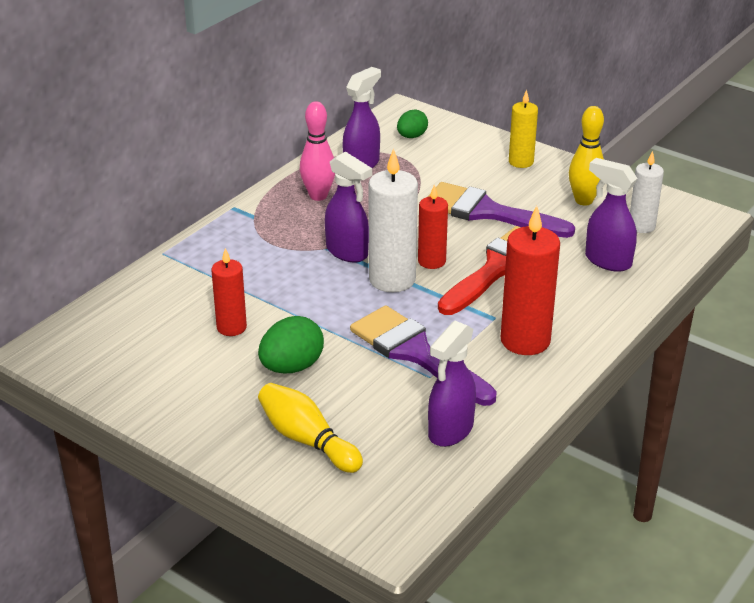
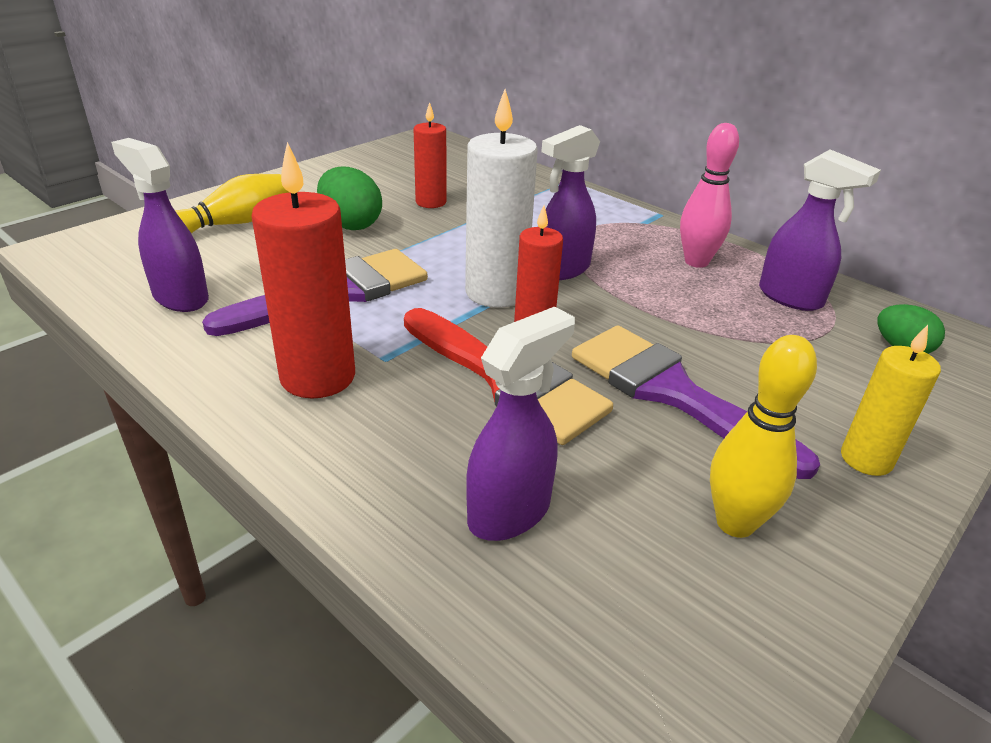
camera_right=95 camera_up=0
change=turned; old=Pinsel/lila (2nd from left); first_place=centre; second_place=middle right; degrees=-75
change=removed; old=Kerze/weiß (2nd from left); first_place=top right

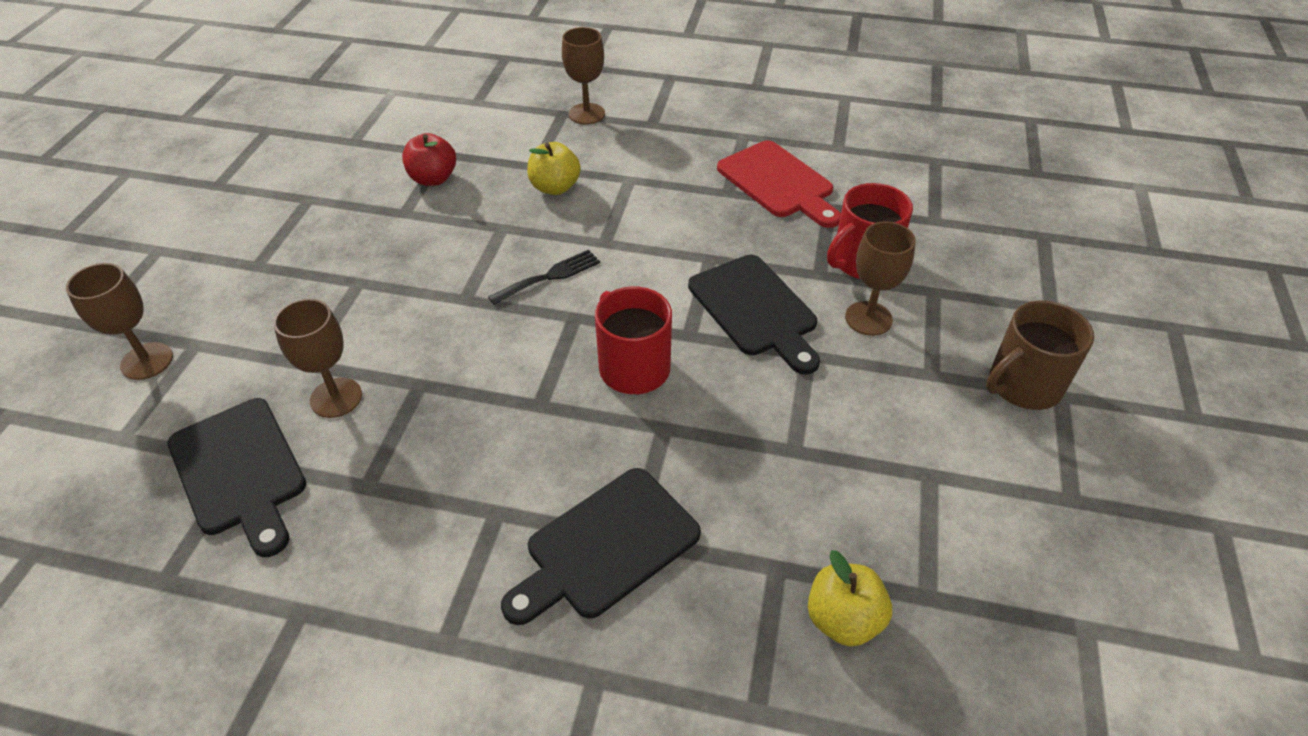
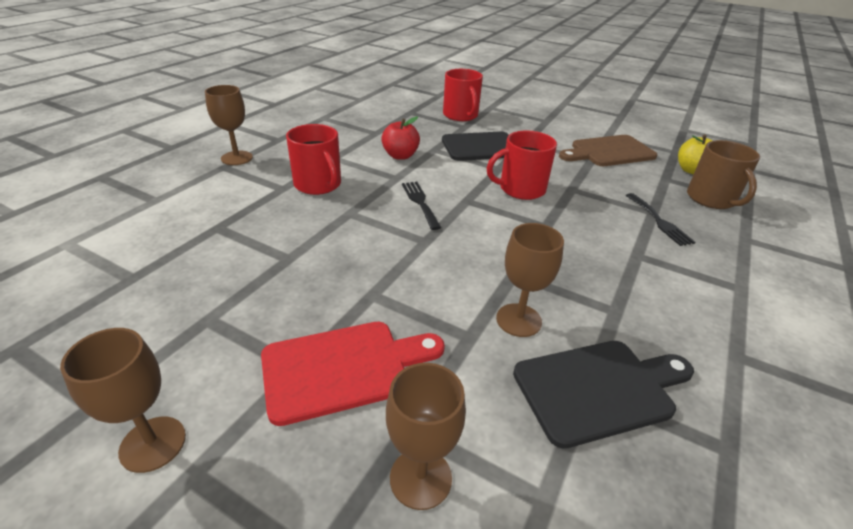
camera_right=-75 camera_up=-10
change=moved; old=Apfel/rot; first_place=top left; second_place=top centre
change=replaced; old=Schneidebrett/schwarz (2nd from left); new=Gabel/schwarz (2nd from left); first_place=bottom centre; second_place=middle right
change=replaced; old=Apfel/gelb (1st from left); new=Tasse/rot (1st from left); first_place=top centre; second_place=top centre
change=moved; old=Schneidebrett/rot; first_place=top centre; second_place=bottom centre
change=moved; old=Kelch/braun (4th from left in the first image); new=Kelch/braun (1st from left); first_place=middle right; second_place=bottom left
change=moved; old=Tasse/braun; first_place=middle right; second_place=top right
change=added; new=Schneidebrett/braun; second_place=top right

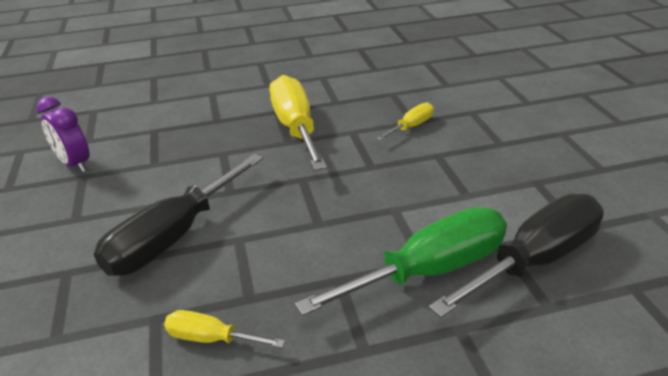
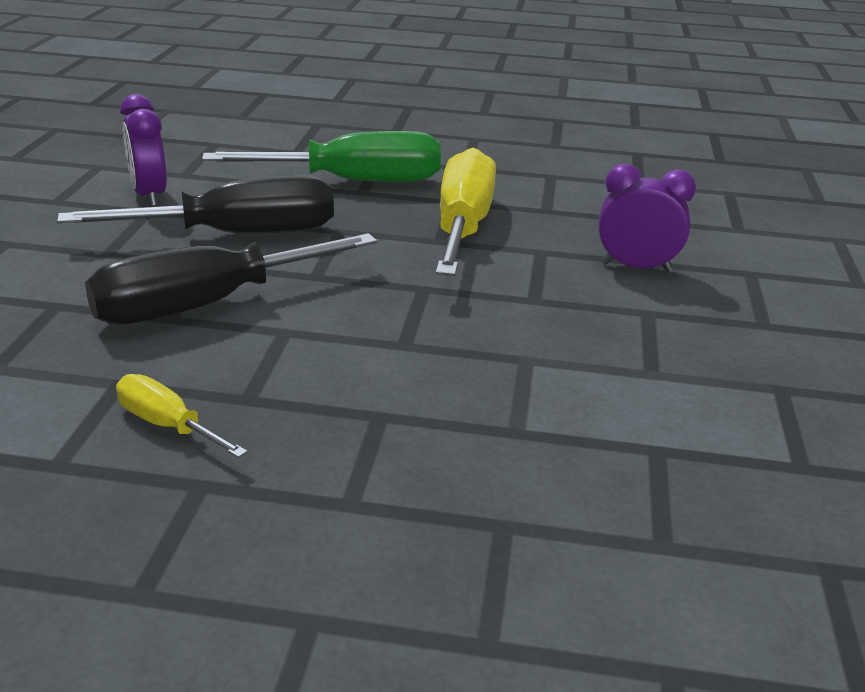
camera_right=20 camera_up=-5
change=moved; old=Schraubenzieher/grün; first_place=bottom centre; second_place=top centre
change=replaced; old=Schraubenzieher/gelb (3rd from left); new=Wecker/lila (2nd from left); first_place=top centre; second_place=top right
change=moved; old=Schraubenzieher/schwarz (2nd from left in the first image); new=Schraubenzieher/schwarz (1st from left); first_place=bottom right; second_place=top left

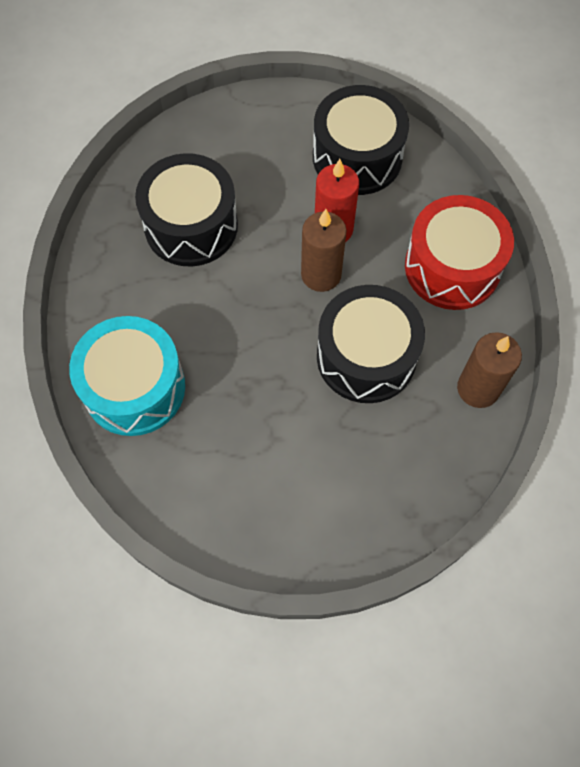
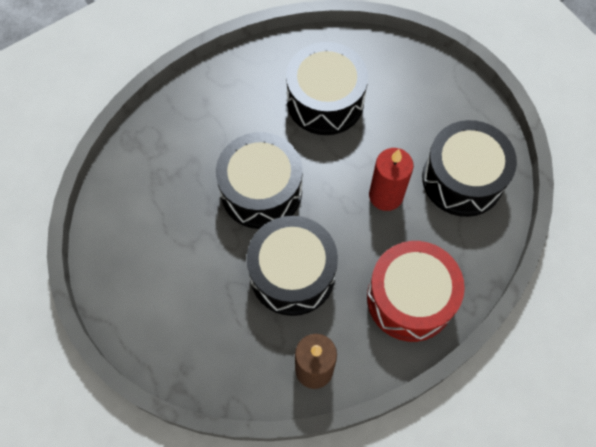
camera_right=60 camera_up=0
change=removed; old=Trommel/türkis; first_place=middle left
change=removed; old=Kerze/braun (1st from left); first_place=top centre
change=added; new=Trommel/schwarz (1st from left); second_place=centre

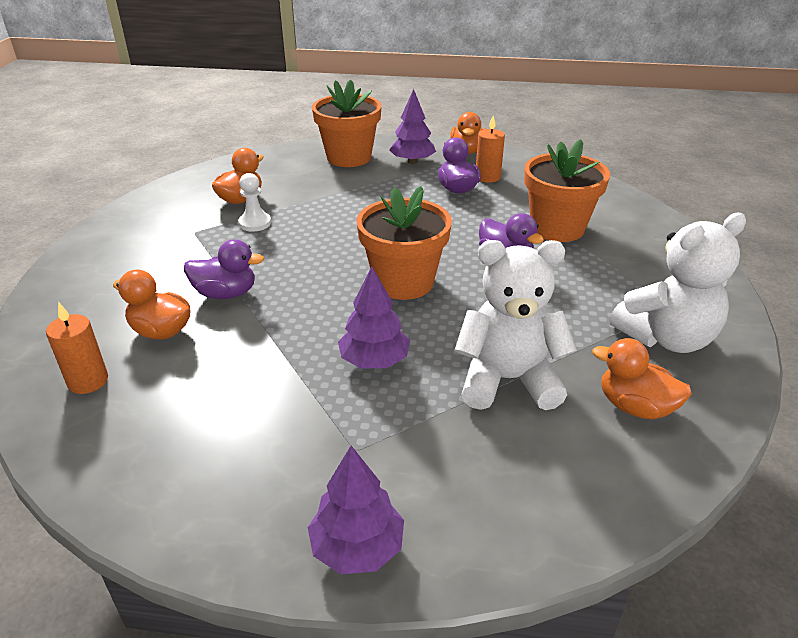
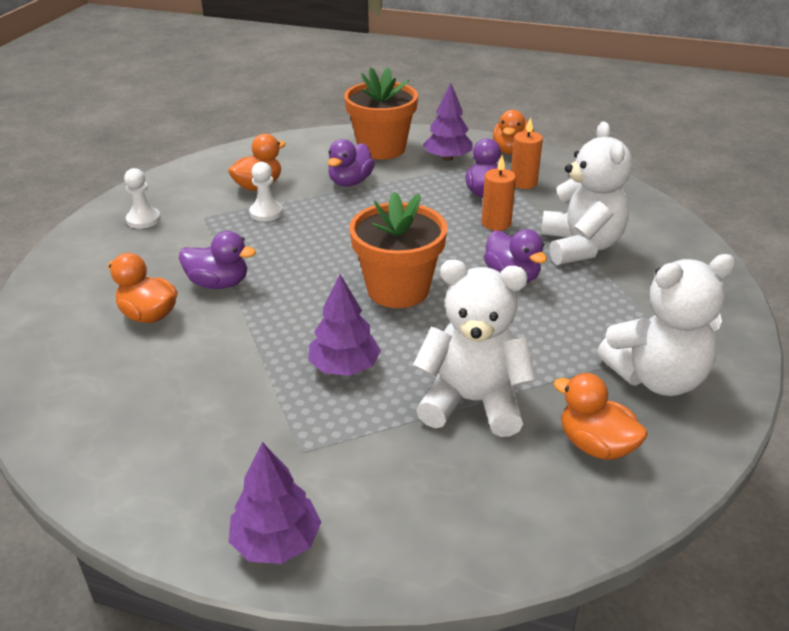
camera_right=10 camera_up=0
change=moved; old=Kerze/orange (1st from left); first_place=middle left; second_place=top centre
change=replaced; old=Blumentopf/orange (3rd from left); new=Teddybär/weiß (2nd from left); first_place=top right; second_place=top right
change=added; new=Bauer/weiß (1st from left); second_place=top left
change=added; new=Ente/lila (2nd from left); second_place=top centre

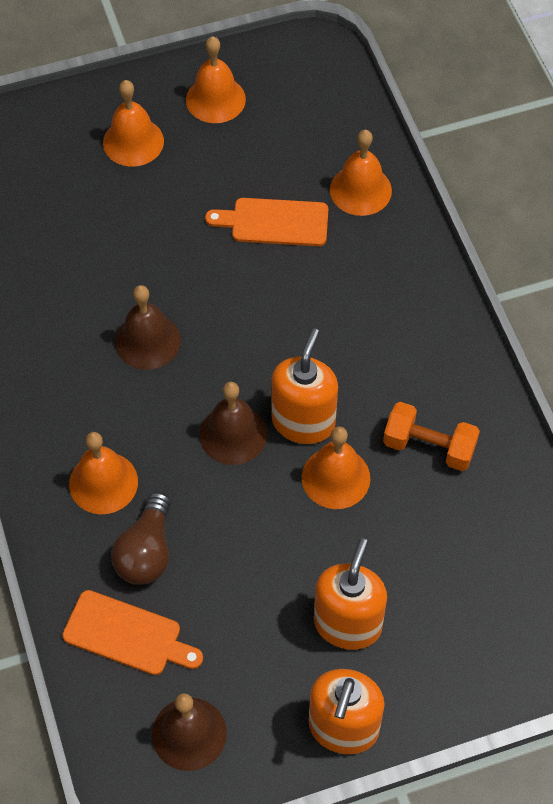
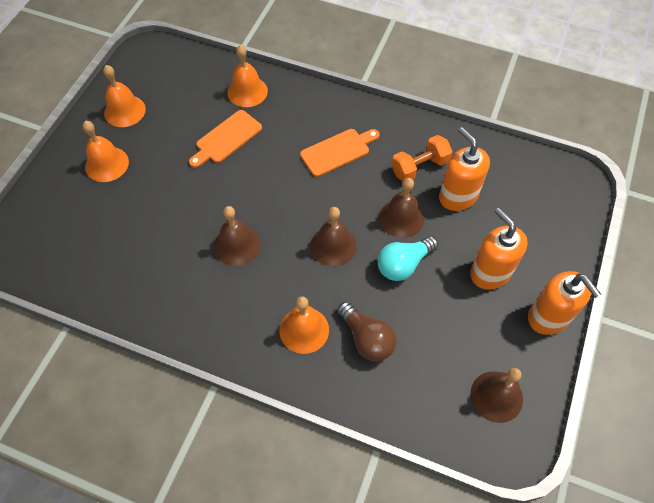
camera_right=-50 camera_up=0
change=moved; old=Schneidebrett/orange (1st from left in the first image); new=Schneidebrett/orange (2nd from left); first_place=bottom left; second_place=top centre
change=moved; old=Seifenspender/orange (1st from left); first_place=centre; second_place=middle right
change=recoloured; old=Glocke/orange (4th from left); new=Glocke/braun (3rd from left); first_place=centre; second_place=centre
change=added; new=Glühbirne/türkis; second_place=centre

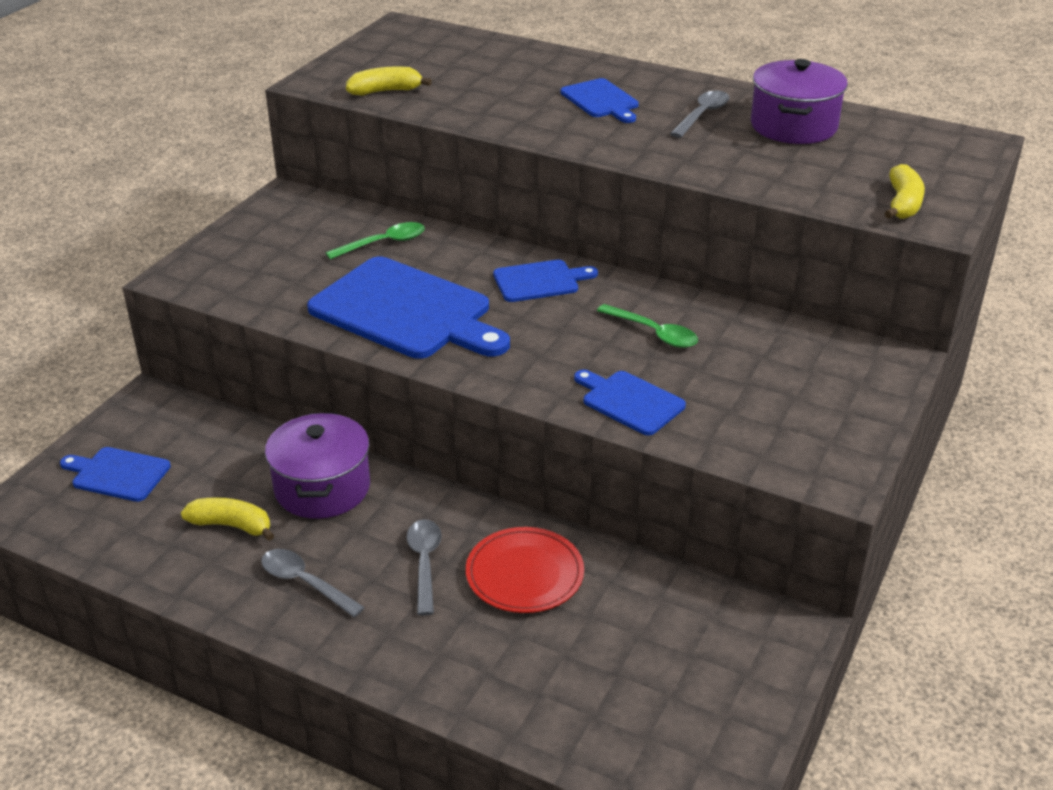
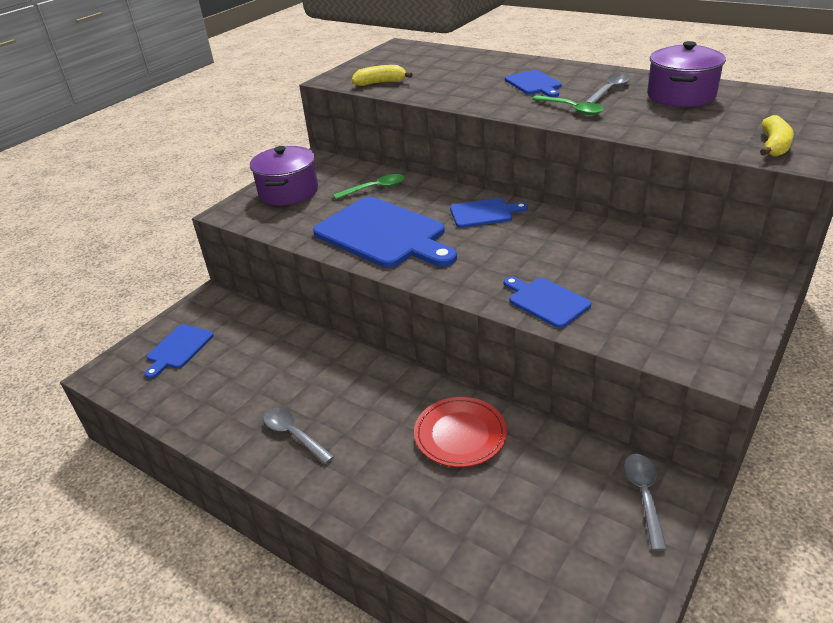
camera_right=10 camera_up=0
change=turned; old=Schneidebrett/blau (1st from left); first_place=middle left; second_place=middle left; degrees=-90
change=removed; old=Banane/gelb (1st from left); first_place=middle left
change=moved; old=Kochtopf/lila (1st from left); first_place=middle left; second_place=top centre
change=moved; old=Löffel/grau (2nd from left in the first image); new=Löffel/grau (3rd from left); first_place=bottom centre; second_place=bottom right
change=moved; old=Löffel/grün (2nd from left); first_place=centre; second_place=top right

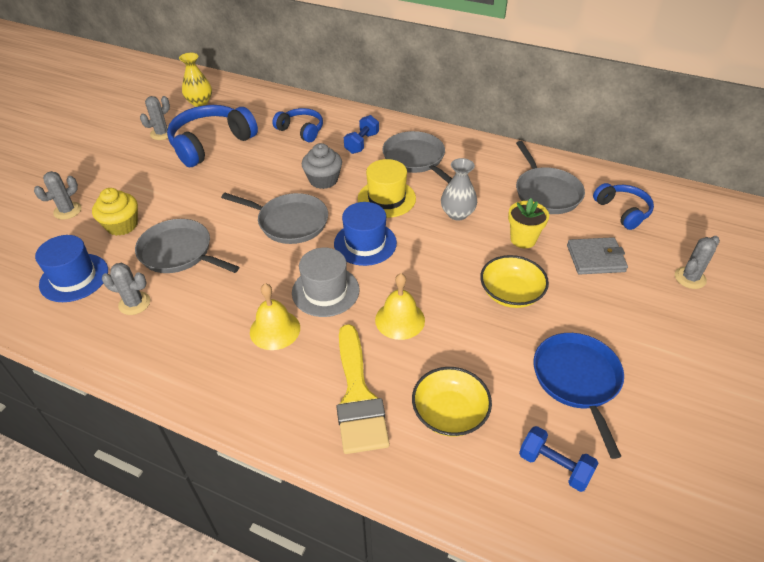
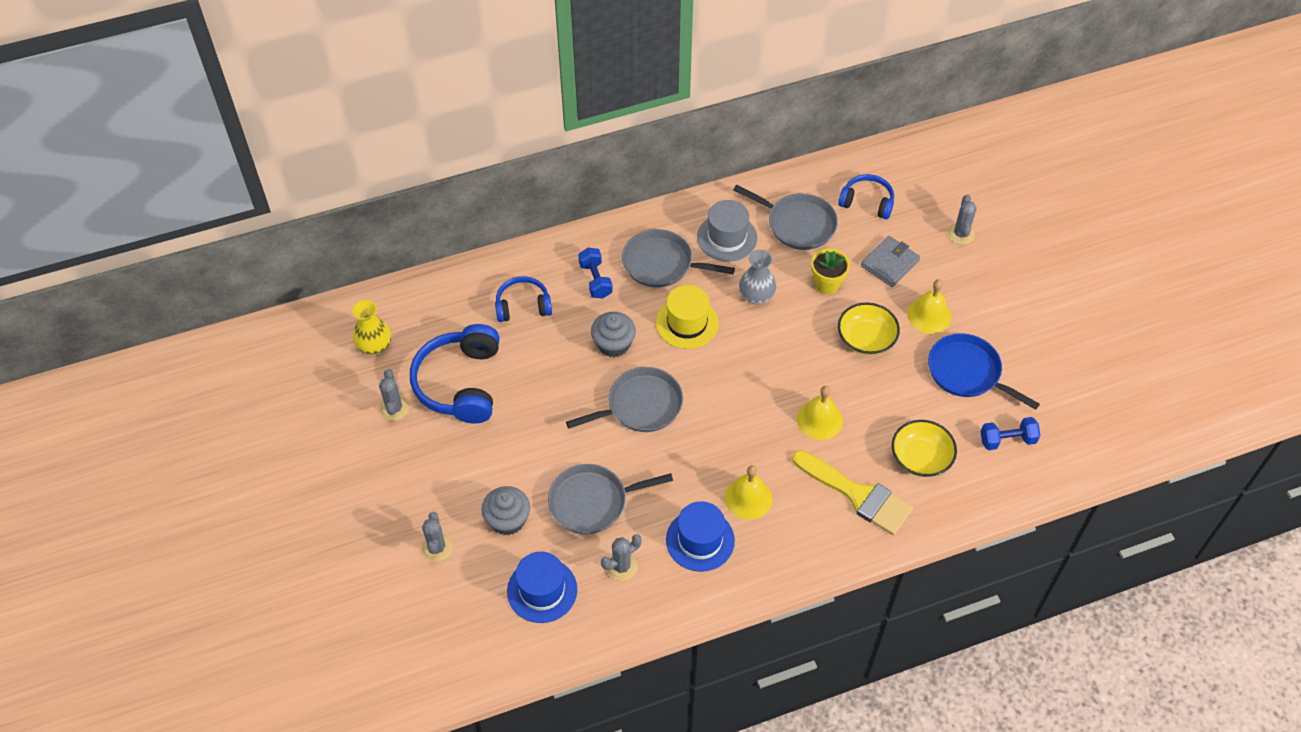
camera_right=-45 camera_up=10
change=recoloured; old=Muffin/gelb; new=Muffin/grau (1st from left); first_place=middle left; second_place=bottom centre
change=moved; old=Hut/grau; first_place=centre; second_place=top centre
change=moved; old=Hut/blau (2nd from left); first_place=centre; second_place=bottom centre
change=added; new=Glocke/gelb (3rd from left); second_place=middle right

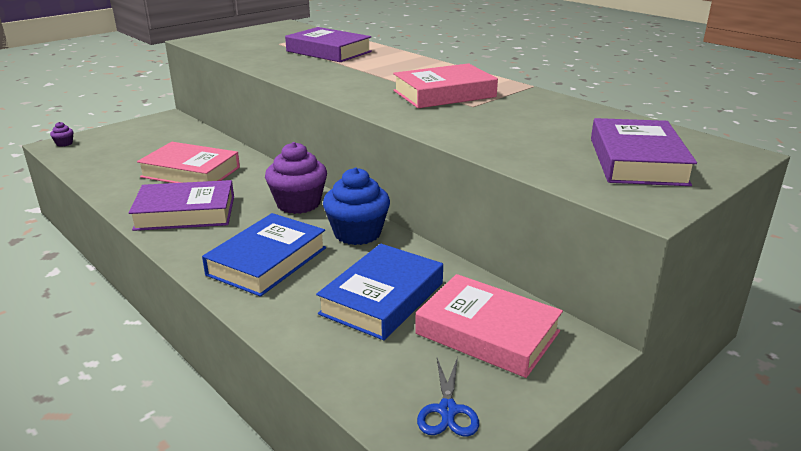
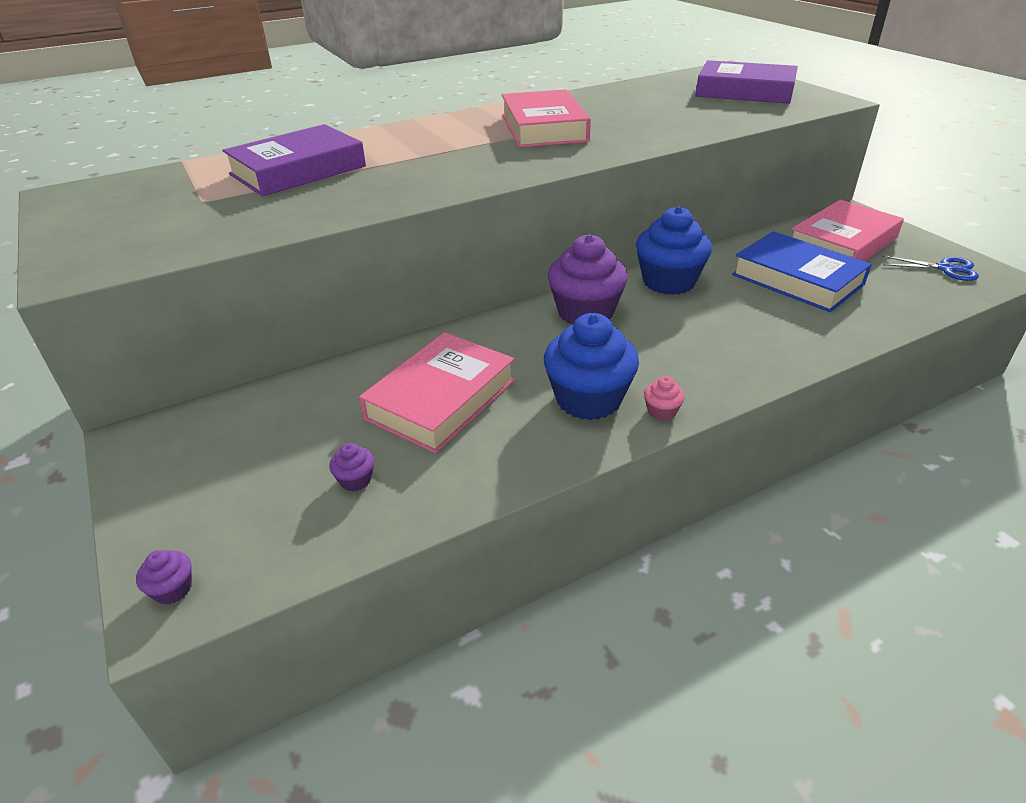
camera_right=-75 camera_up=10
change=replaced; old=Buch/lila (1st from left); new=Muffin/blau (1st from left); first_place=middle left; second_place=centre
change=removed; old=Buch/blau (1st from left); first_place=middle left
change=added; new=Muffin/lila (2nd from left); second_place=centre
change=added; new=Muffin/rosa; second_place=centre

